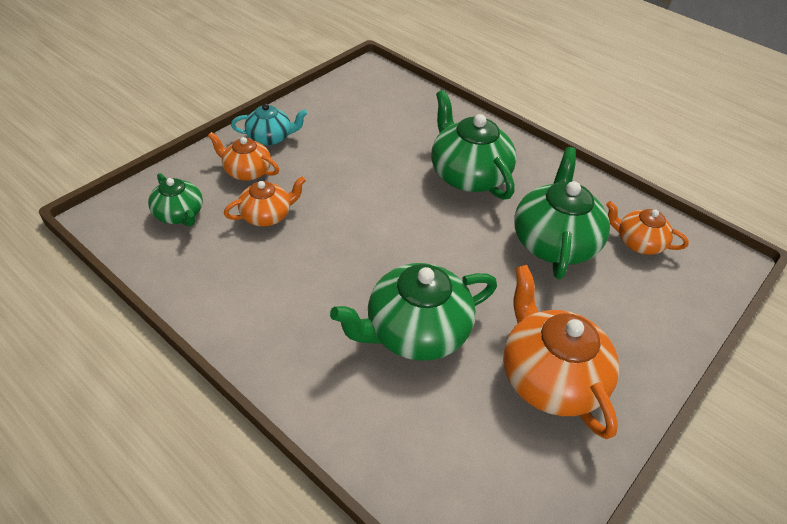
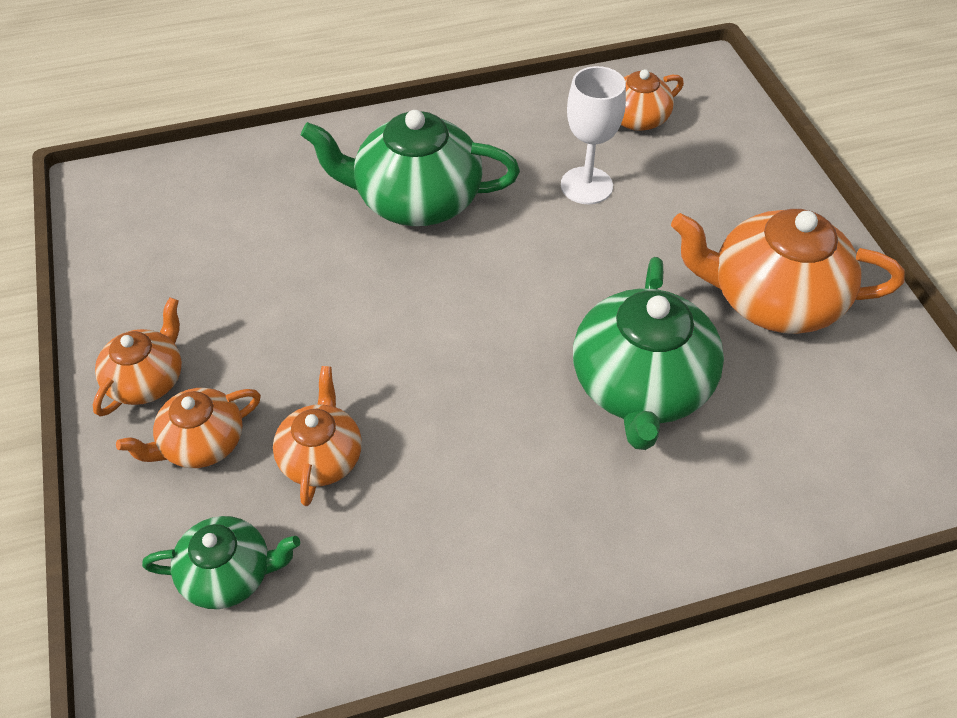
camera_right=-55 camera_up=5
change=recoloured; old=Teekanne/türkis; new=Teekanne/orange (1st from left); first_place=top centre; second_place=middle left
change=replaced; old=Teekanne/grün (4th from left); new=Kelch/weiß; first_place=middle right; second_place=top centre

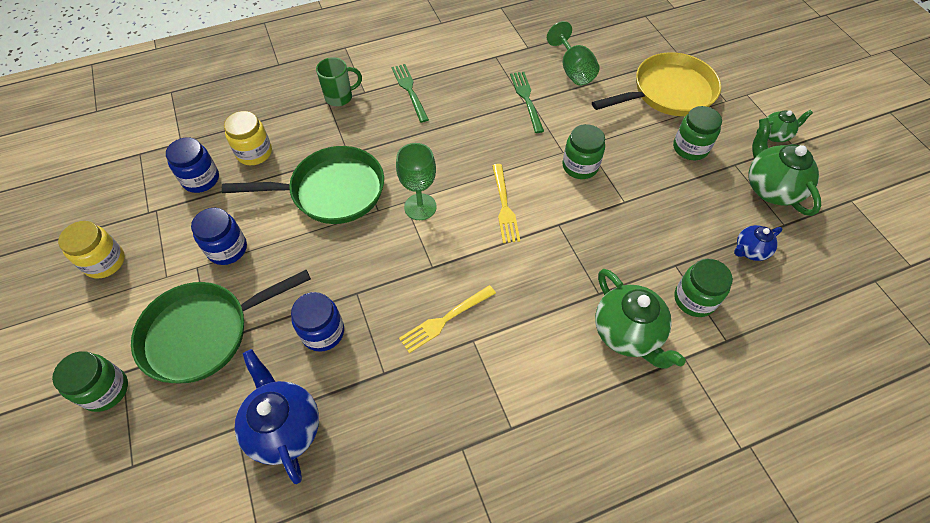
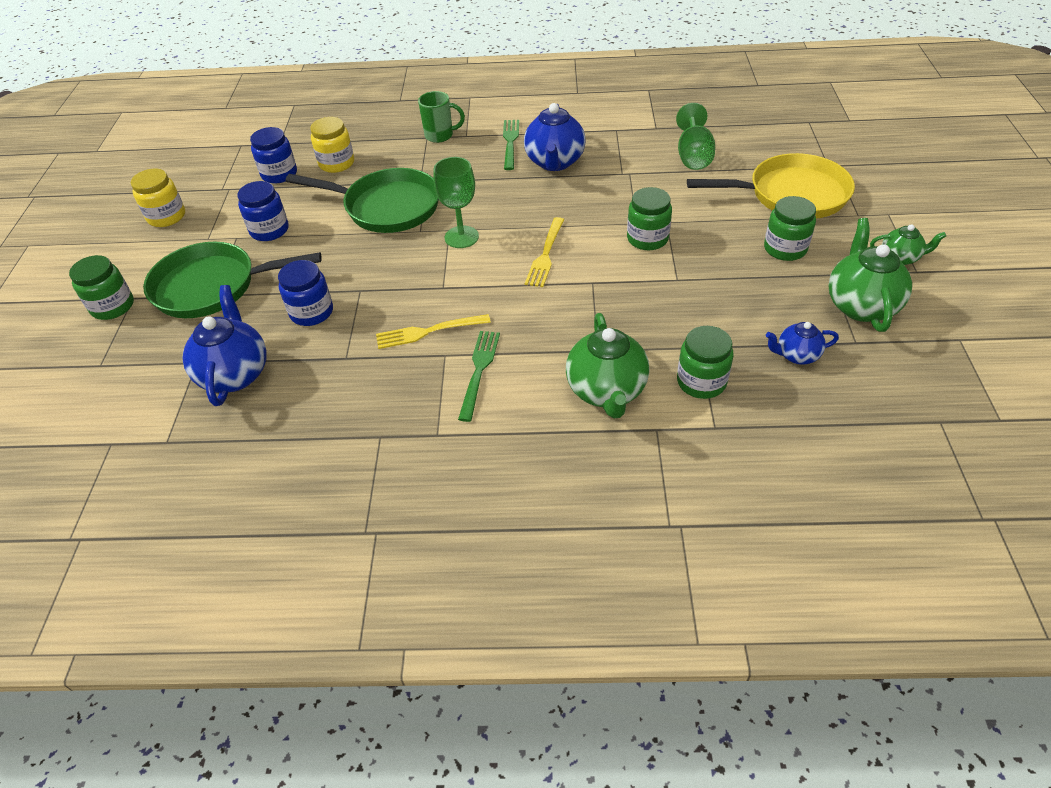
camera_right=25 camera_up=-10
change=moved; old=Gabel/grün (2nd from left in the first image); new=Gabel/grün (1st from left); first_place=top centre; second_place=centre
change=added; new=Teekanne/blau (2nd from left); second_place=top centre

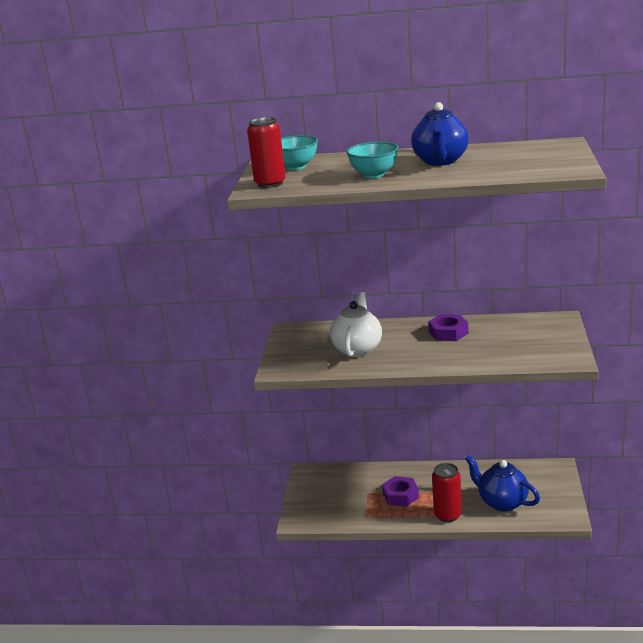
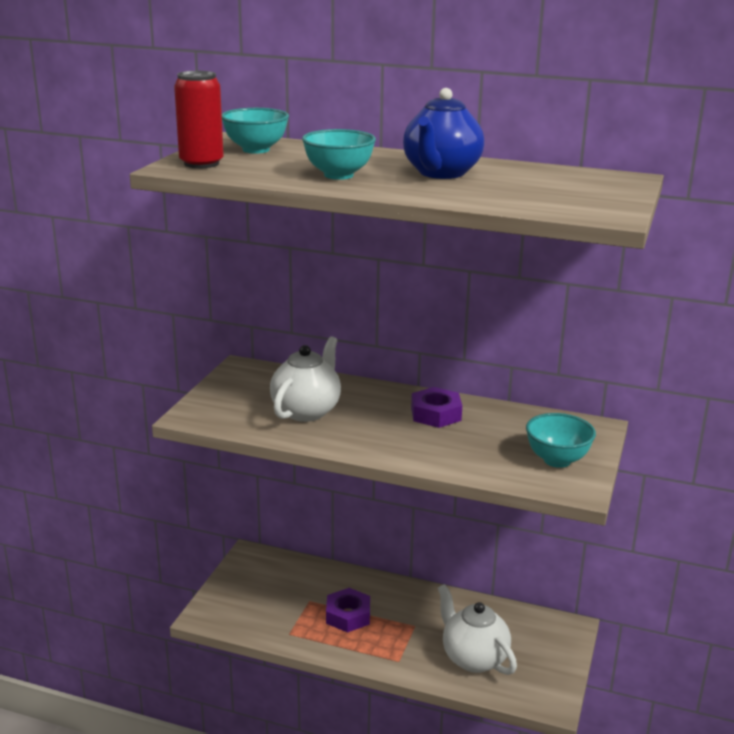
camera_right=10 camera_up=0
change=removed; old=Dose/rot (2nd from left); first_place=bottom right
change=recoloured; old=Teekanne/blau (2nd from left); new=Teekanne/weiß (2nd from left); first_place=bottom right; second_place=bottom centre
change=added; new=Schüssel/türkis (3rd from left); second_place=middle right

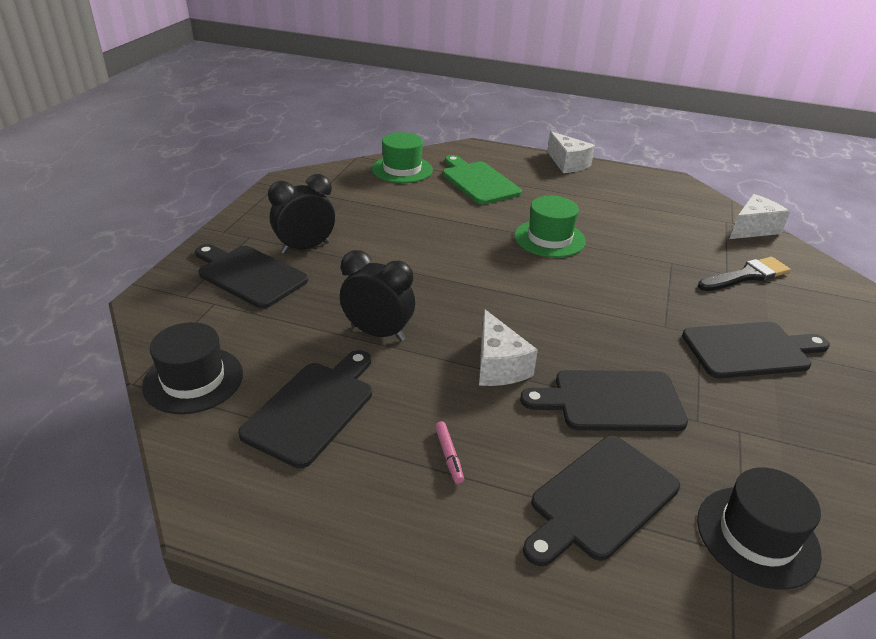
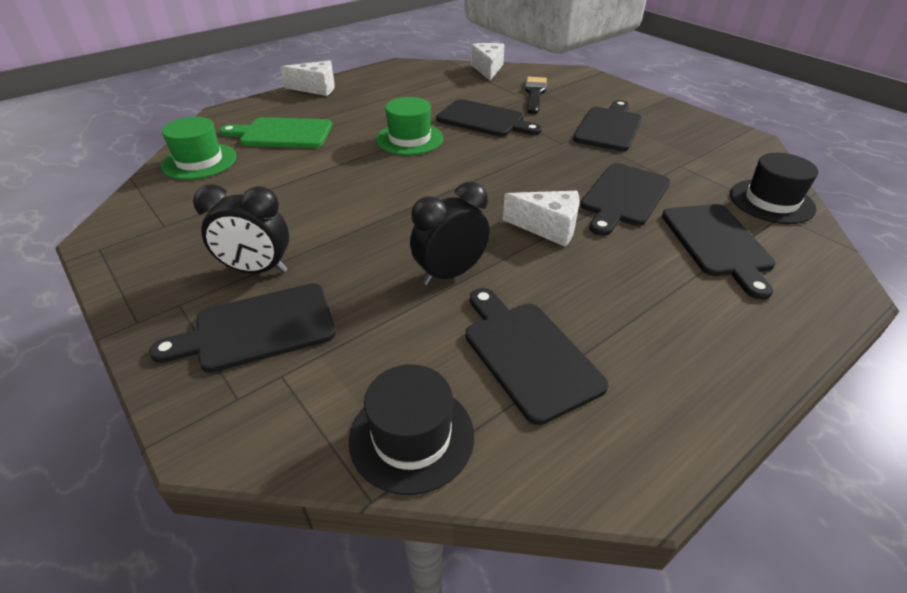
camera_right=-55 camera_up=5
change=turned; old=Wecker/schwarz (1st from left); first_place=centre; second_place=middle left; degrees=-90
change=removed; old=Filzstift/rosa; first_place=bottom centre
change=added; new=Schneidebrett/schwarz (2nd from left); second_place=top centre

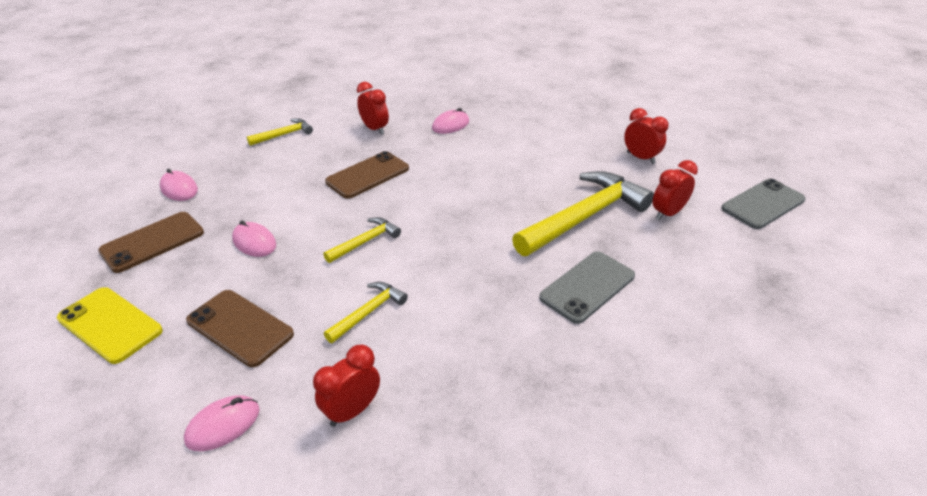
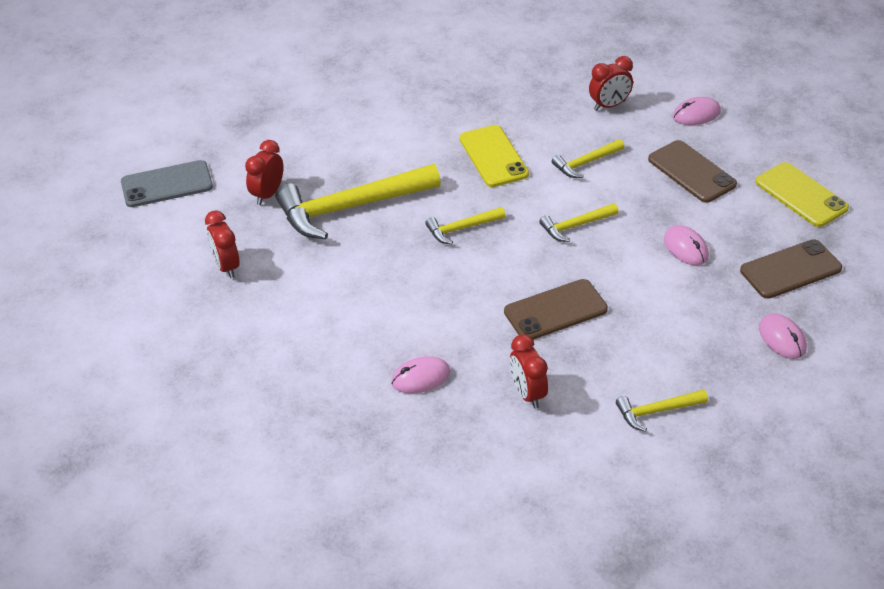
camera_right=-160 camera_up=5
change=removed; old=Handy/grau (1st from left); first_place=centre
change=turned; old=Wecker/rot (4th from left in the first image); first_place=middle right; second_place=top left; degrees=135
change=added; new=Hammer/gelb (2nd from left); second_place=centre
change=added; new=Handy/gelb (1st from left); second_place=top centre

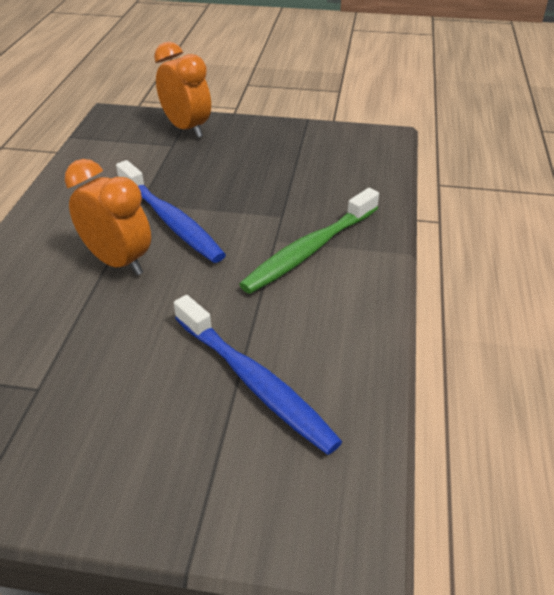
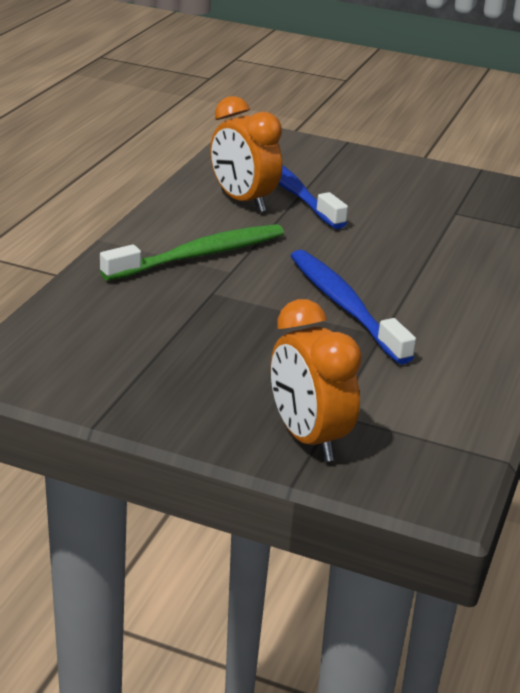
camera_right=-170 camera_up=-10
change=moved; old=Wecker/orange (1st from left); first_place=middle left; second_place=top centre

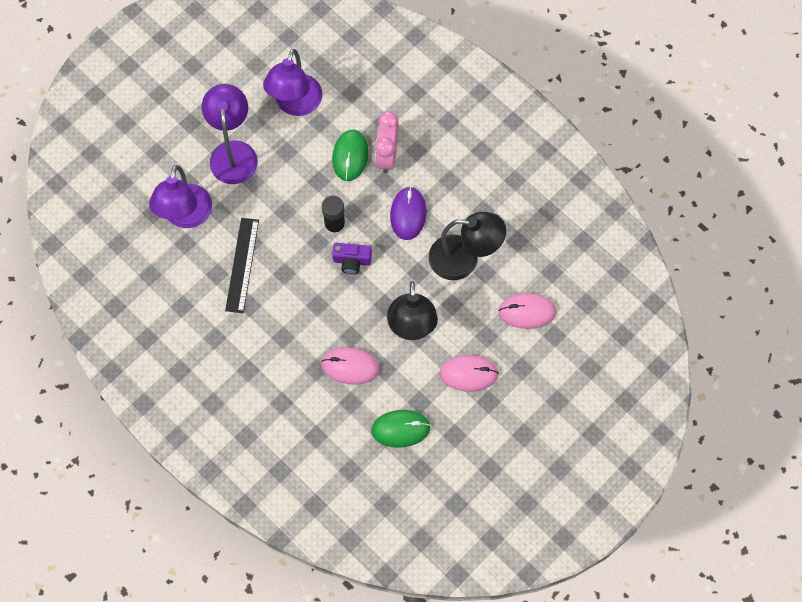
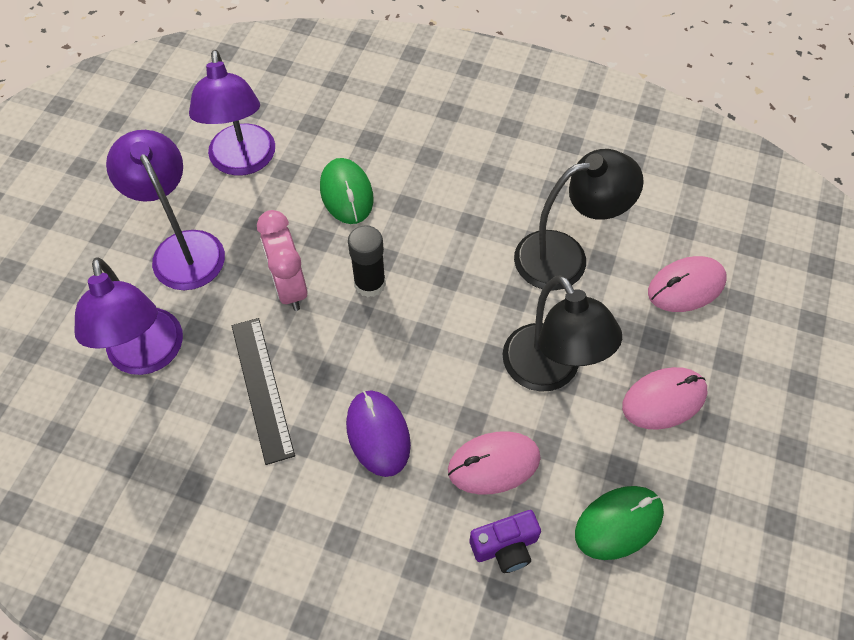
camera_right=-25 camera_up=-10
change=moved; old=Kamera/lila; first_place=centre; second_place=bottom centre
change=moved; old=Wecker/rosa; first_place=top centre; second_place=middle left
change=moved; old=Computermaus/lila; first_place=centre; second_place=bottom centre

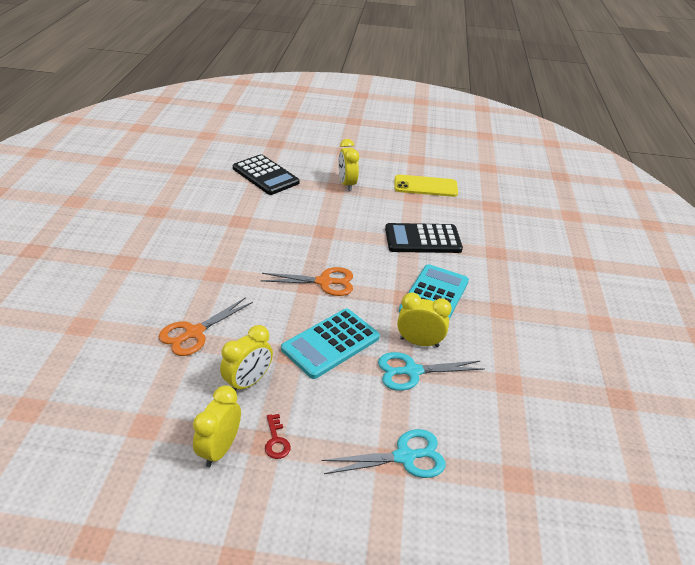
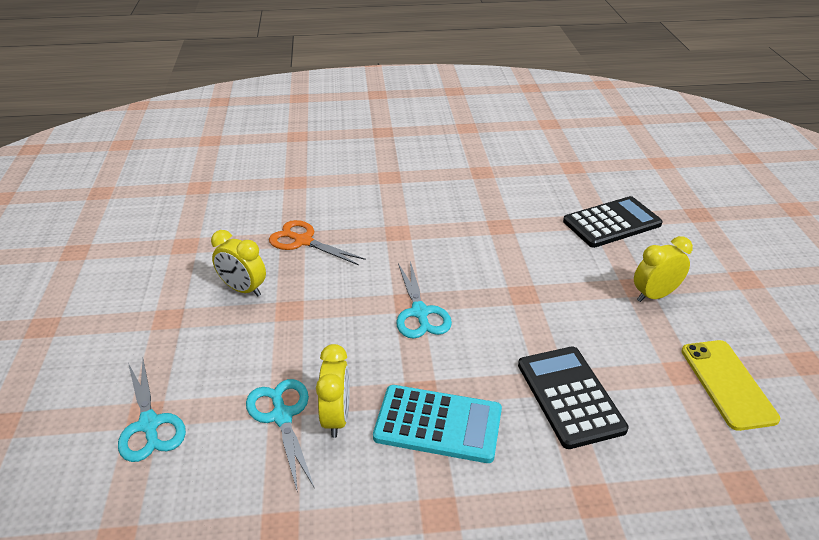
camera_right=80 camera_up=0
change=removed; old=Wecker/gelb (1st from left); first_place=bottom left
change=turned; old=Taschenrechner/schwarz (1st from left in the first image); first_place=top centre; second_place=middle right; degrees=-150
change=recoloured; old=Schere/orange (2nd from left); new=Schere/türkis (3rd from left); first_place=centre; second_place=centre
change=removed; old=Schlüssel/rot; first_place=bottom centre
change=removed; old=Taschenrechner/türkis (1st from left); first_place=centre

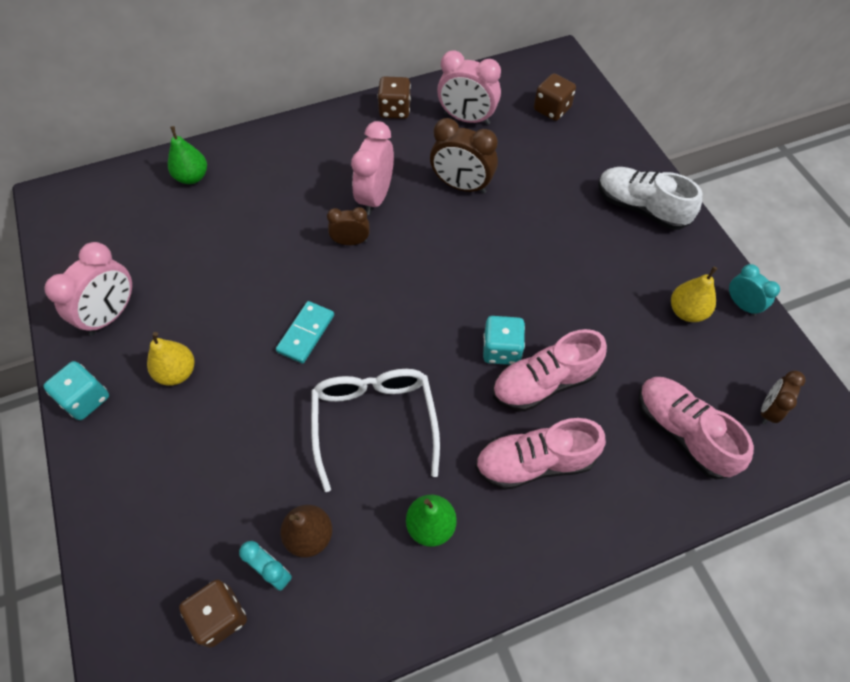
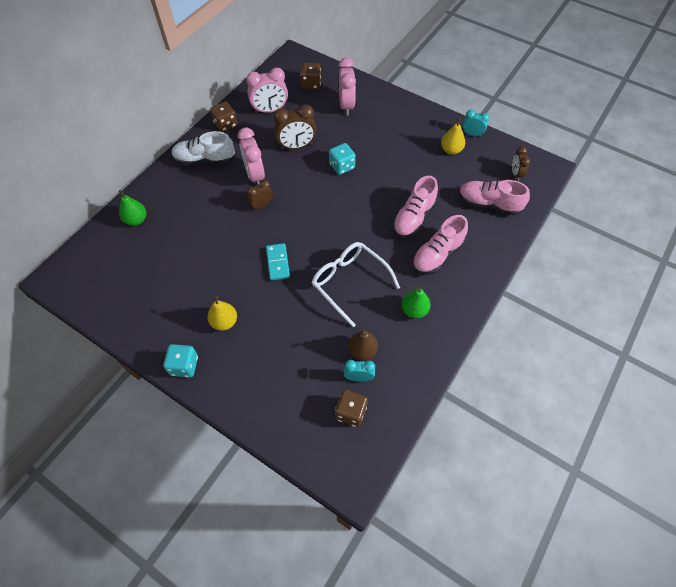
camera_right=-35 camera_up=0
change=moved; old=Wecker/rosa (1st from left in the first image); new=Wecker/rosa (3rd from left); first_place=middle left; second_place=top centre
change=moved; old=Spielwürfel/türkis (2nd from left); first_place=centre; second_place=top centre
change=moved; old=Schuh/weiß; first_place=top right; second_place=top left

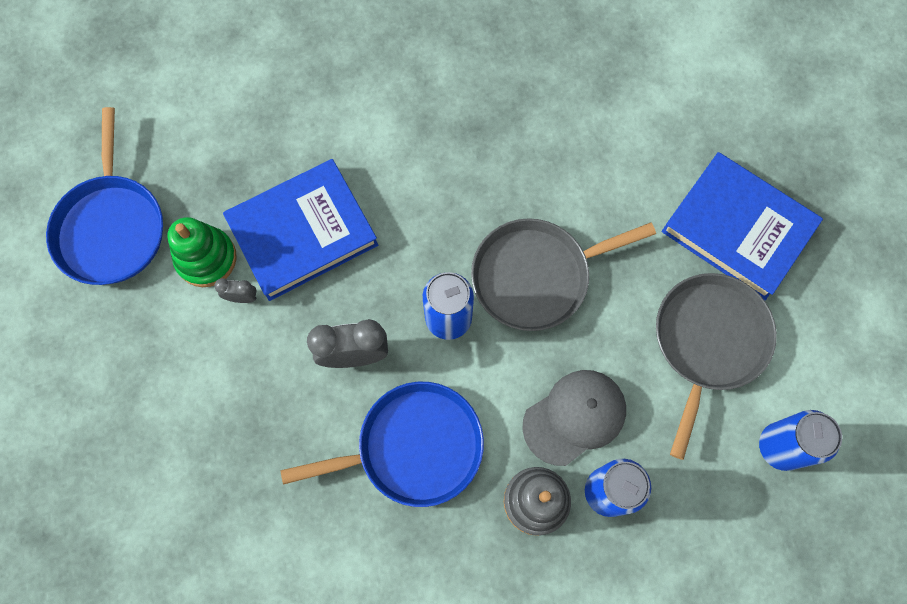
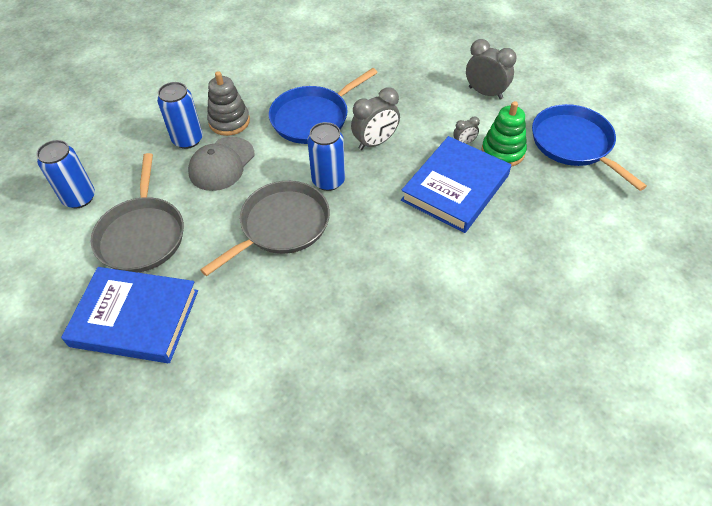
camera_right=155 camera_up=-20
change=added; new=Wecker/grau (3rd from left); second_place=top right

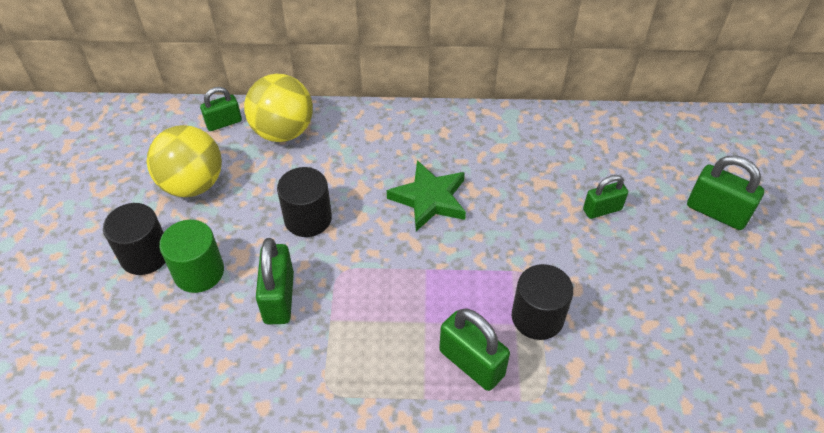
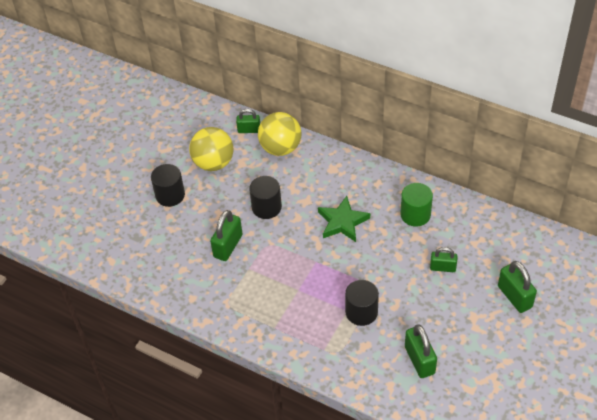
camera_right=30 camera_up=0
change=moved; old=Vollzylinder/grün; first_place=middle left; second_place=middle right
change=moved; old=Vorhängeschloss/grün (3rd from left); first_place=bottom centre; second_place=bottom right

